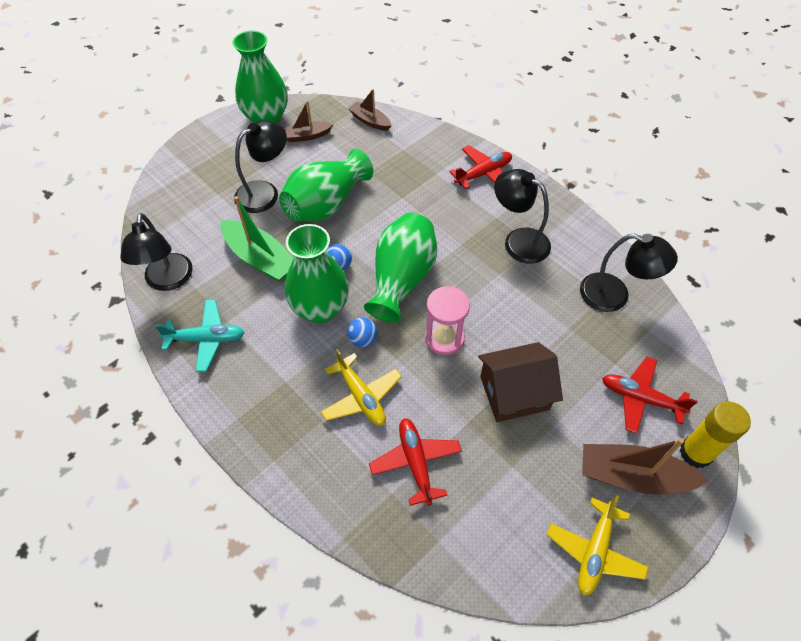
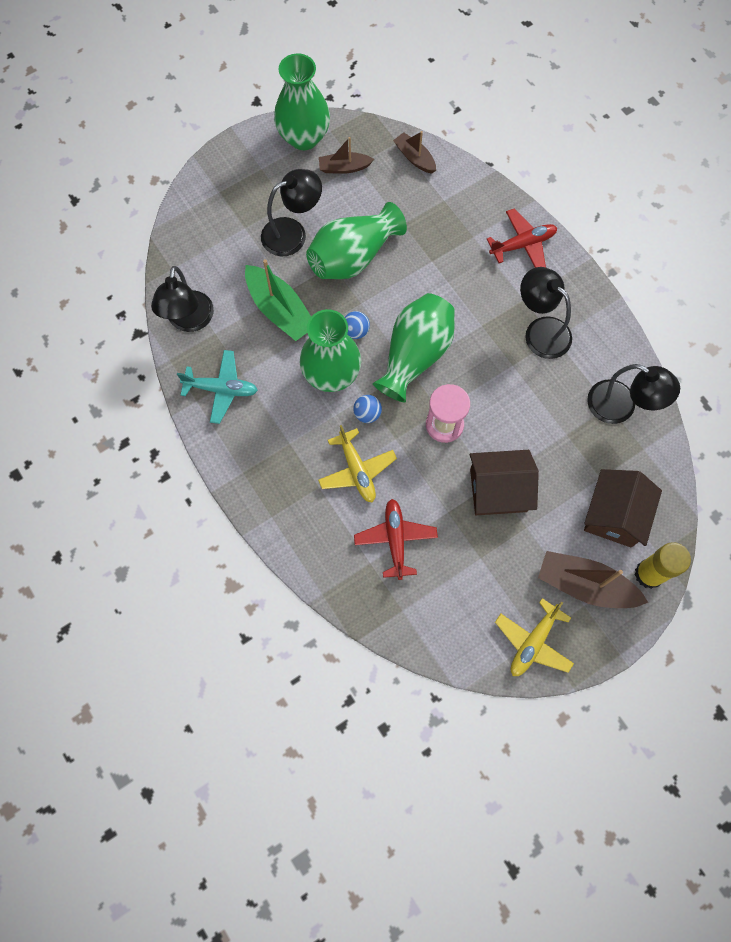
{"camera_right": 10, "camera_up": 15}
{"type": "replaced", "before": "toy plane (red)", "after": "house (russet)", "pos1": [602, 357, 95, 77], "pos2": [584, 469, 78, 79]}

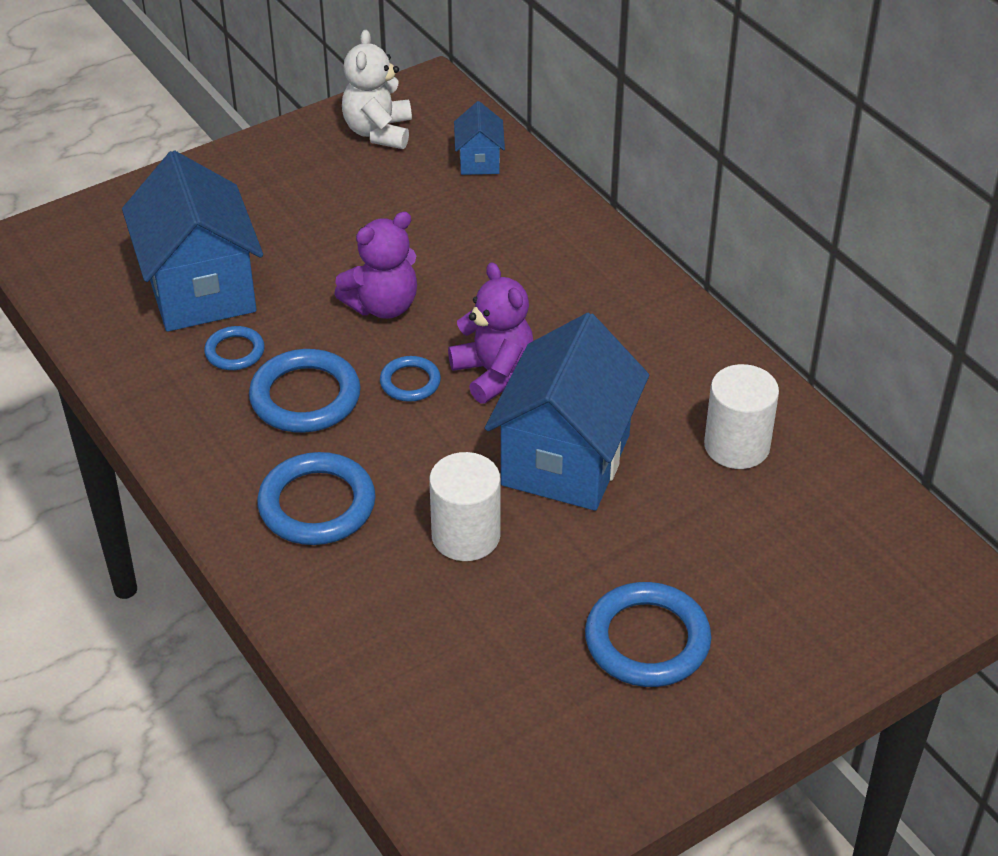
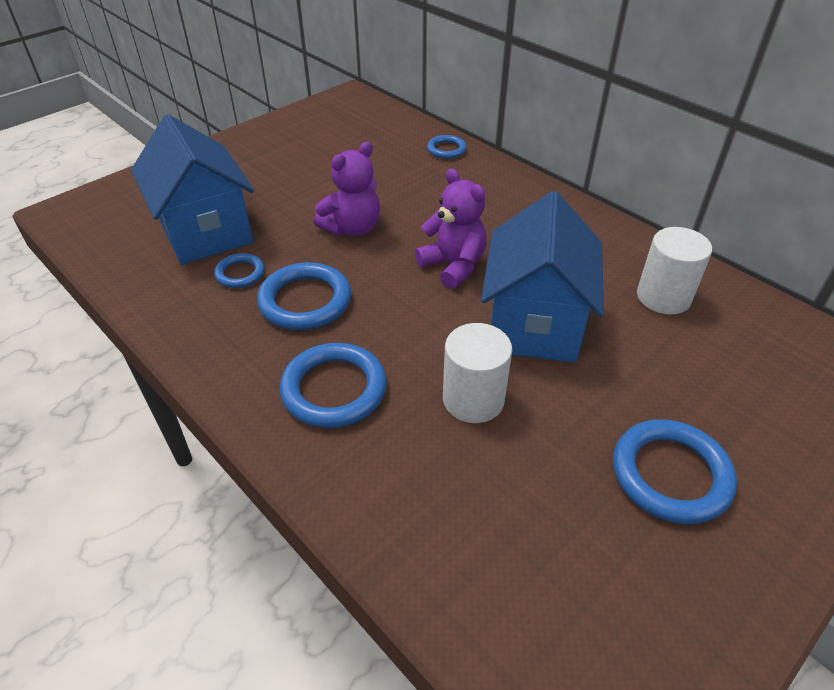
{"camera_right": -10, "camera_up": 0}
{"type": "moved", "before": "torus (blue)", "pos1": [380, 356, 61, 46], "pos2": [427, 135, 39, 24]}
{"type": "removed", "before": "teddy bear (snow-white)", "pos1": [342, 30, 70, 119]}
{"type": "removed", "before": "house (blue)", "pos1": [454, 101, 51, 74]}

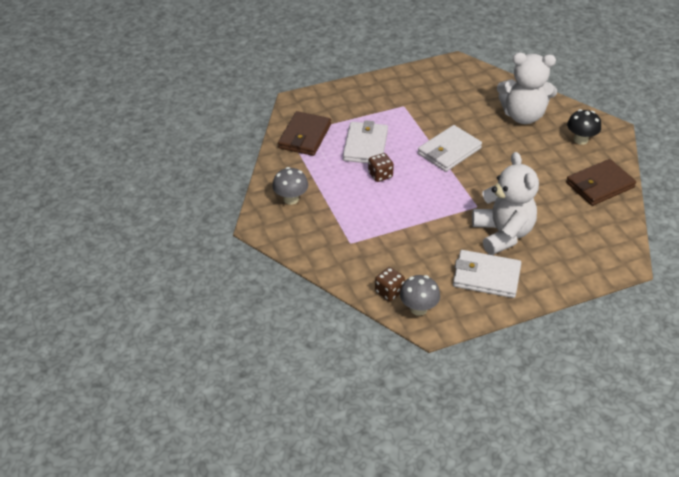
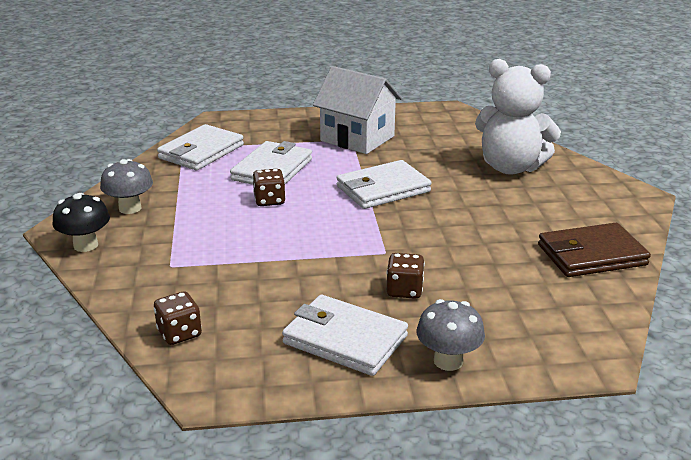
{"camera_right": 15, "camera_up": -15}
{"type": "moved", "before": "toadstool (ebony)", "pos1": [567, 109, 34, 36], "pos2": [52, 193, 58, 59]}
{"type": "recoloured", "before": "wallet (russet)", "after": "wallet (snow-white)", "pos1": [278, 111, 53, 45], "pos2": [157, 124, 87, 46]}
{"type": "added", "after": "house (snow-white)", "pos2": [313, 66, 89, 88]}
{"type": "replaced", "before": "teddy bear (snow-white)", "after": "die (russet)", "pos1": [472, 152, 67, 103], "pos2": [387, 253, 38, 46]}
{"type": "moved", "before": "toadstool (ash-grey)", "pos1": [400, 275, 40, 41], "pos2": [416, 299, 69, 72]}

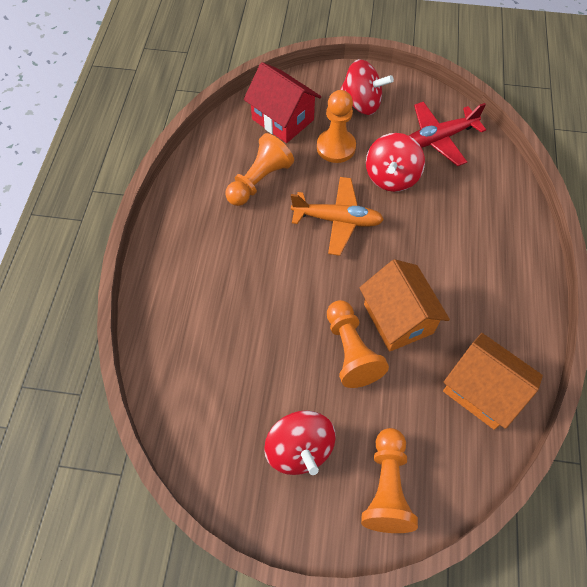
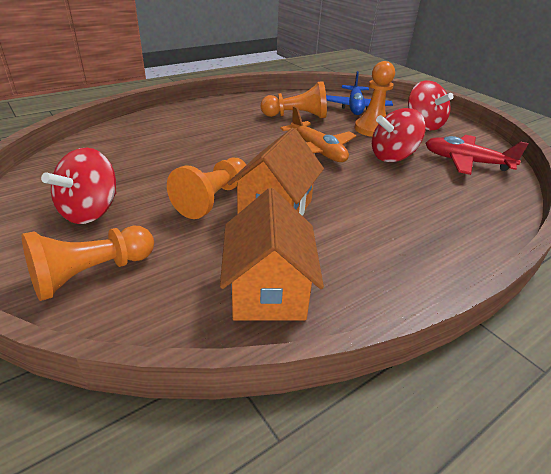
{"camera_right": 45, "camera_up": -25}
{"type": "replaced", "before": "house (red)", "after": "toy plane (blue)", "pos1": [244, 62, 77, 81], "pos2": [326, 71, 67, 44]}

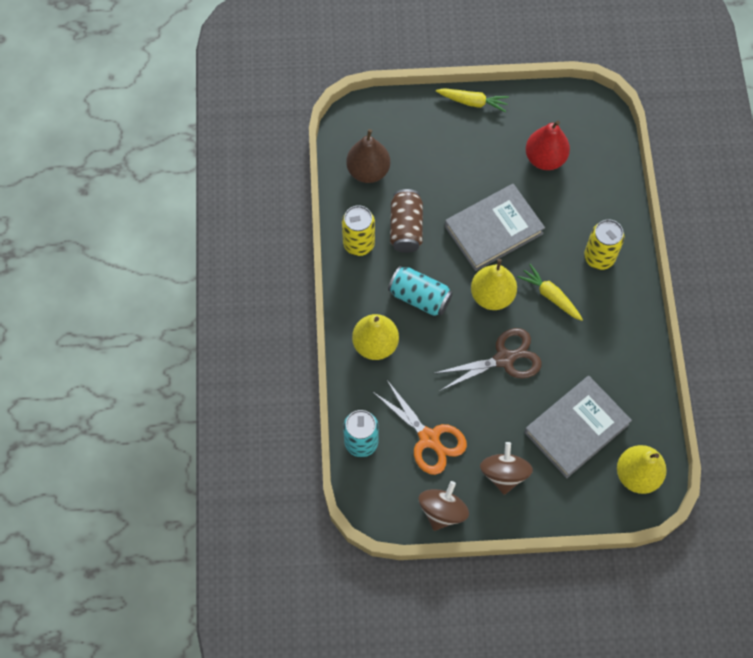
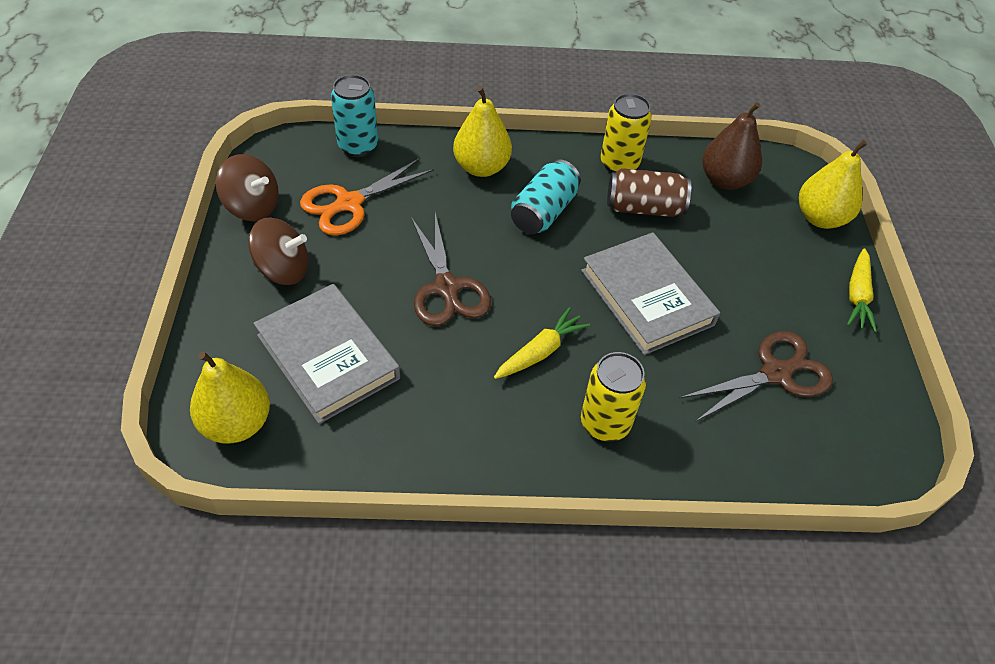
{"camera_right": 90, "camera_up": -15}
{"type": "replaced", "before": "toy pear (red)", "after": "scissors (russet)", "pos1": [525, 121, 45, 49], "pos2": [680, 331, 153, 91]}
{"type": "moved", "before": "toy pear (bright yellow)", "pos1": [471, 259, 46, 51], "pos2": [799, 140, 68, 89]}

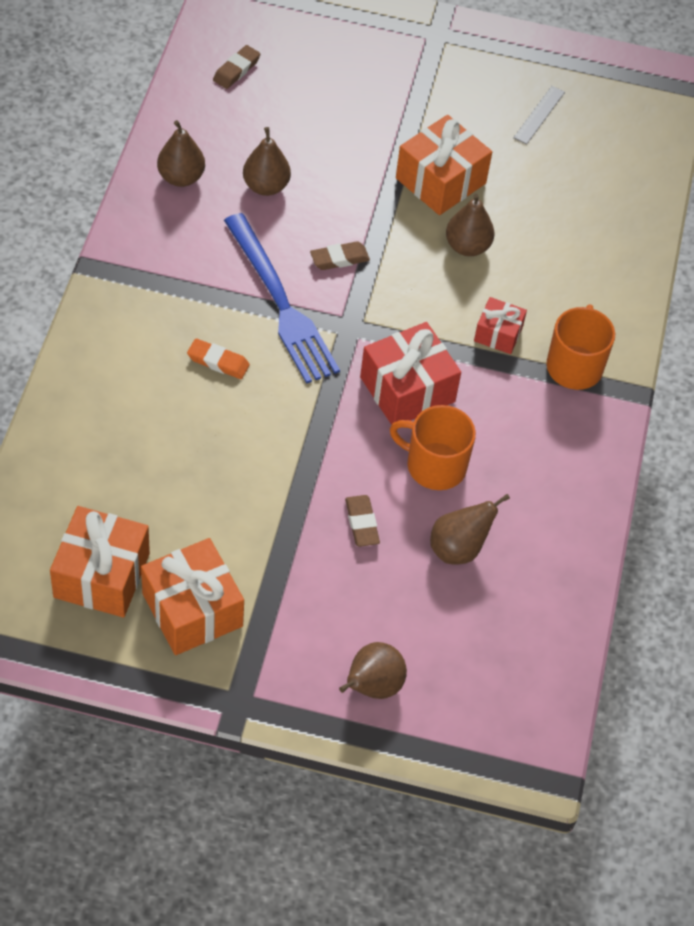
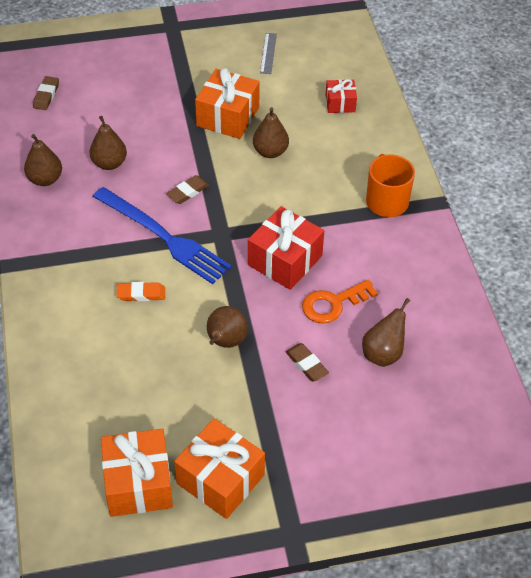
{"camera_right": -20, "camera_up": -5}
{"type": "moved", "before": "toy pear (russet)", "pos1": [339, 642, 68, 57], "pos2": [207, 306, 41, 42]}
{"type": "replaced", "before": "coffee mug (orange-coloured)", "after": "key (orange-coloured)", "pos1": [390, 405, 86, 85], "pos2": [302, 279, 76, 45]}
{"type": "moved", "before": "wrapped gift (red)", "pos1": [474, 297, 53, 57], "pos2": [326, 79, 31, 34]}

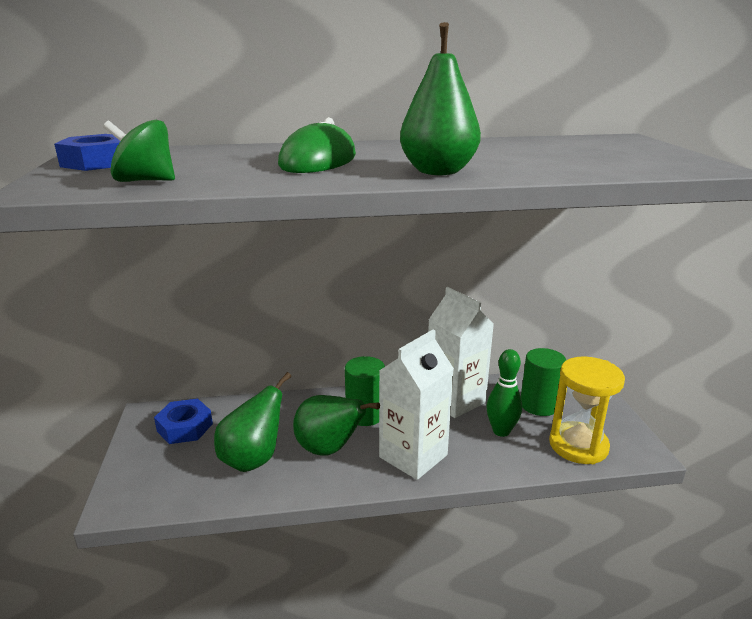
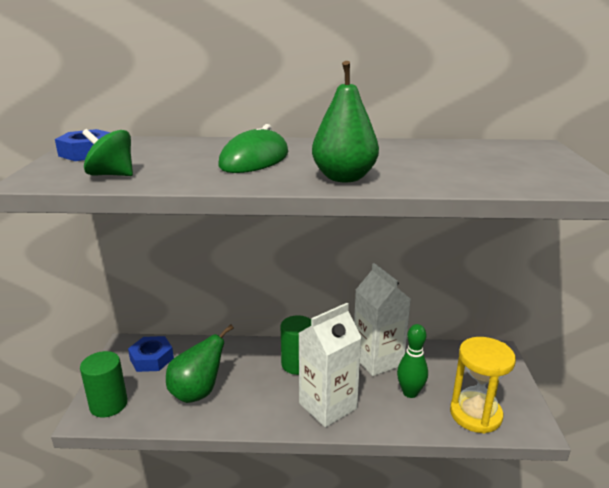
{"camera_right": 10, "camera_up": 0}
{"type": "moved", "before": "cylinder shape (emerald)", "pos1": [521, 348, 45, 68], "pos2": [80, 351, 48, 67]}
{"type": "removed", "before": "toy pear (emerald)", "pos1": [293, 395, 87, 61]}

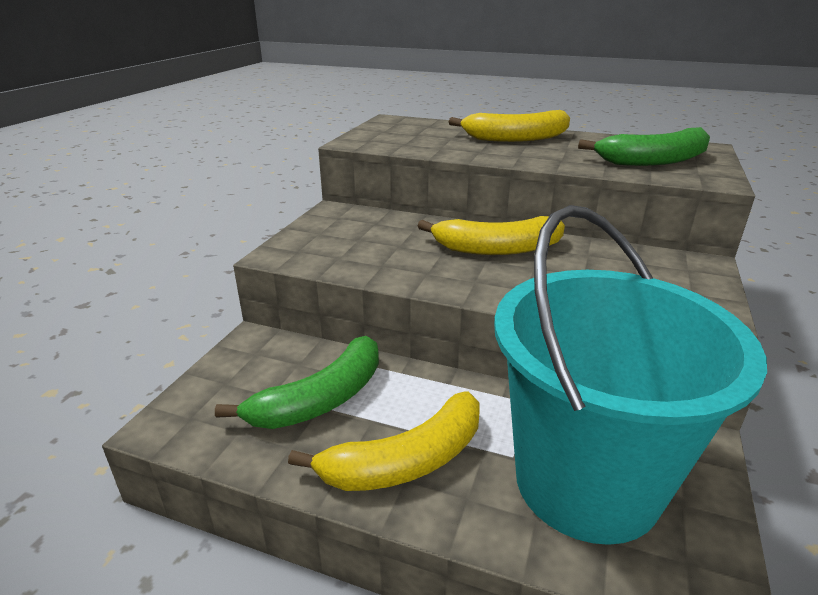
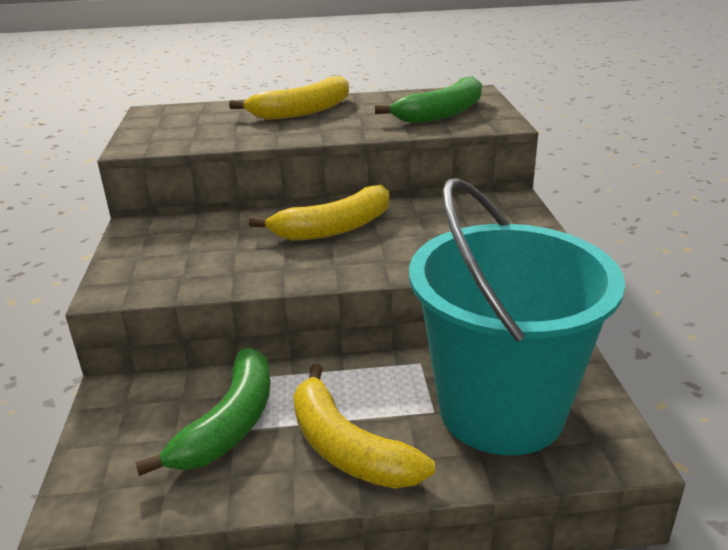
{"camera_right": -25, "camera_up": 0}
{"type": "turned", "before": "banana fruit (bright yellow)", "pos1": [288, 391, 192, 100], "pos2": [293, 364, 142, 125], "turn": 105}

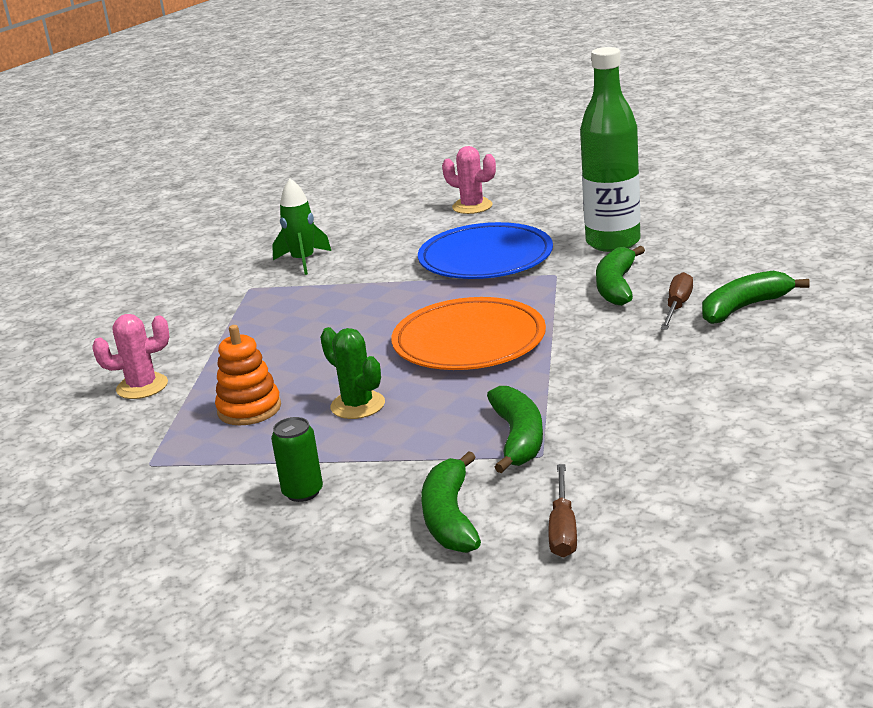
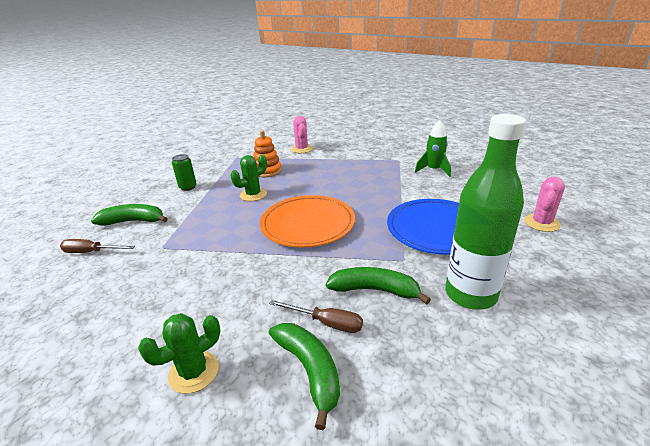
{"camera_right": 90, "camera_up": 5}
{"type": "added", "after": "saguaro cactus (emerald)", "pos2": [138, 313, 82, 81]}
{"type": "removed", "before": "banana fruit (emerald)", "pos1": [487, 386, 56, 87]}

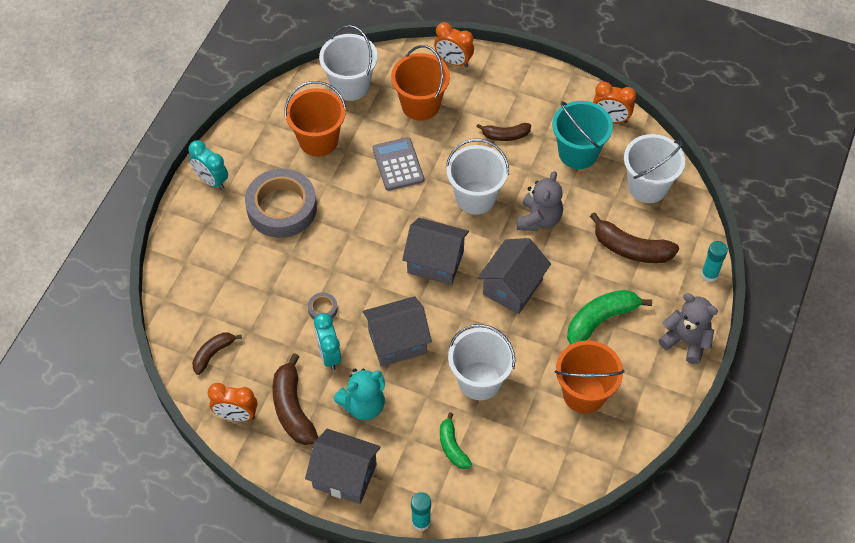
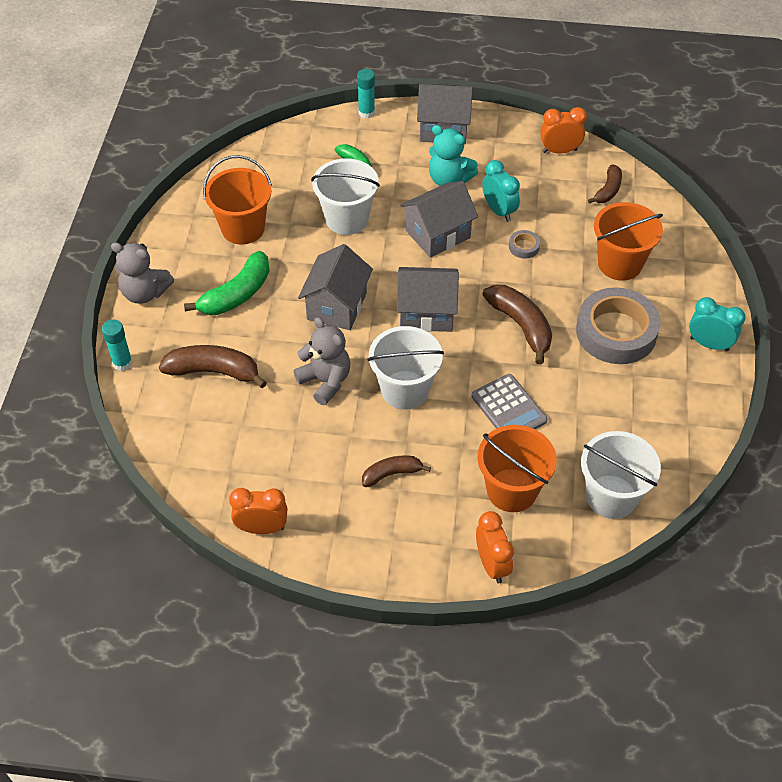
{"camera_right": 165, "camera_up": -5}
{"type": "turned", "before": "teddy bear (ash-grey)", "pos1": [517, 171, 46, 60], "pos2": [293, 317, 57, 88], "turn": 135}
{"type": "turned", "before": "teddy bear (teal)", "pos1": [334, 368, 51, 52], "pos2": [429, 125, 49, 61], "turn": -105}
{"type": "turned", "before": "bedside clock (orange-coloured)", "pos1": [434, 22, 40, 46], "pos2": [476, 511, 38, 72], "turn": 60}
{"type": "moved", "before": "banana fruit (russet)", "pos1": [272, 353, 46, 92], "pos2": [482, 285, 70, 79]}
{"type": "moved", "before": "bucket (orange-coloured)", "pos1": [284, 81, 62, 76], "pos2": [594, 202, 69, 79]}
{"type": "removed", "before": "bucket (teal)", "pos1": [552, 101, 61, 68]}
{"type": "removed", "before": "bucket (snow-white)", "pos1": [624, 134, 61, 69]}

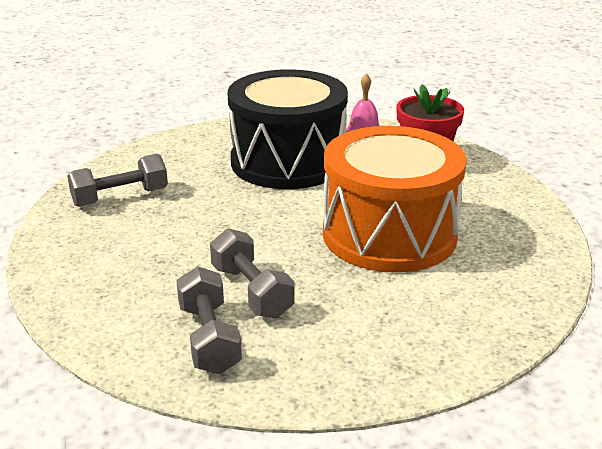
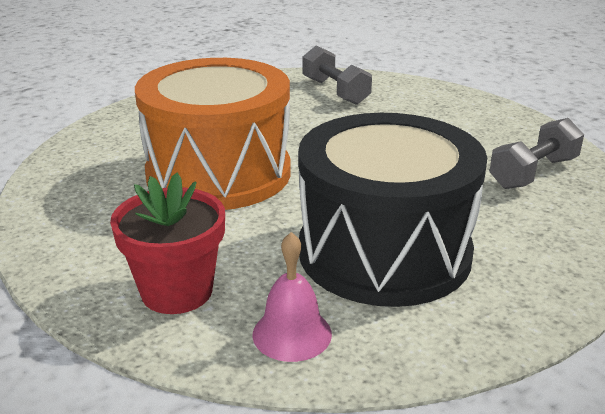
{"camera_right": 165, "camera_up": 0}
{"type": "removed", "before": "dumbbell (ash-grey)", "pos1": [210, 228, 85, 90]}

